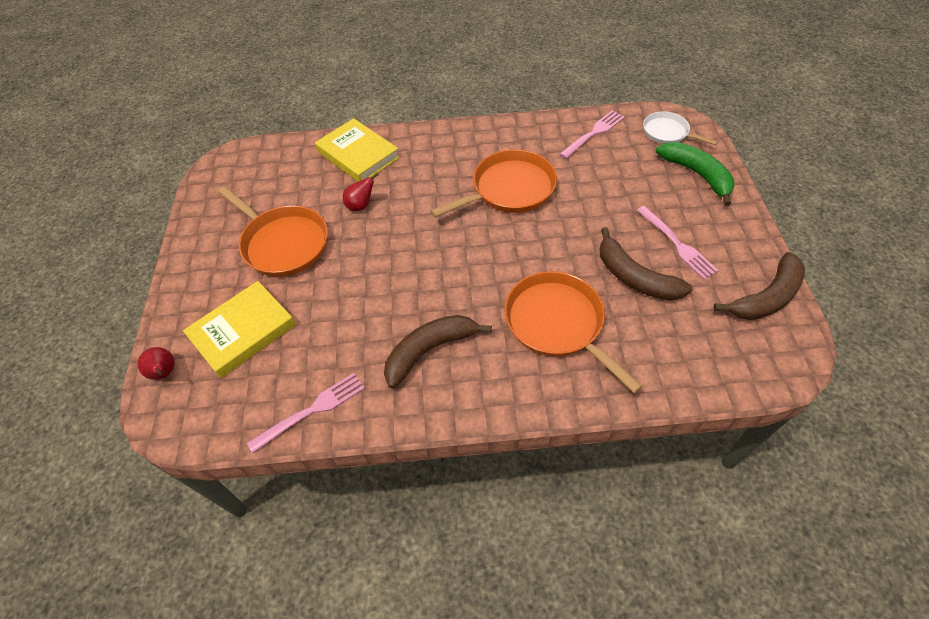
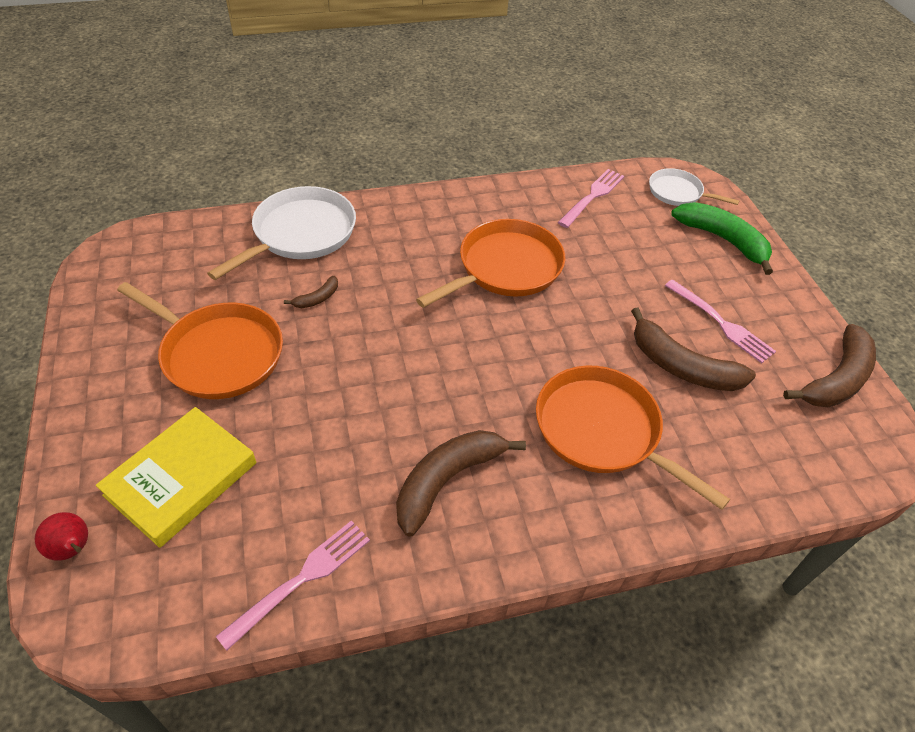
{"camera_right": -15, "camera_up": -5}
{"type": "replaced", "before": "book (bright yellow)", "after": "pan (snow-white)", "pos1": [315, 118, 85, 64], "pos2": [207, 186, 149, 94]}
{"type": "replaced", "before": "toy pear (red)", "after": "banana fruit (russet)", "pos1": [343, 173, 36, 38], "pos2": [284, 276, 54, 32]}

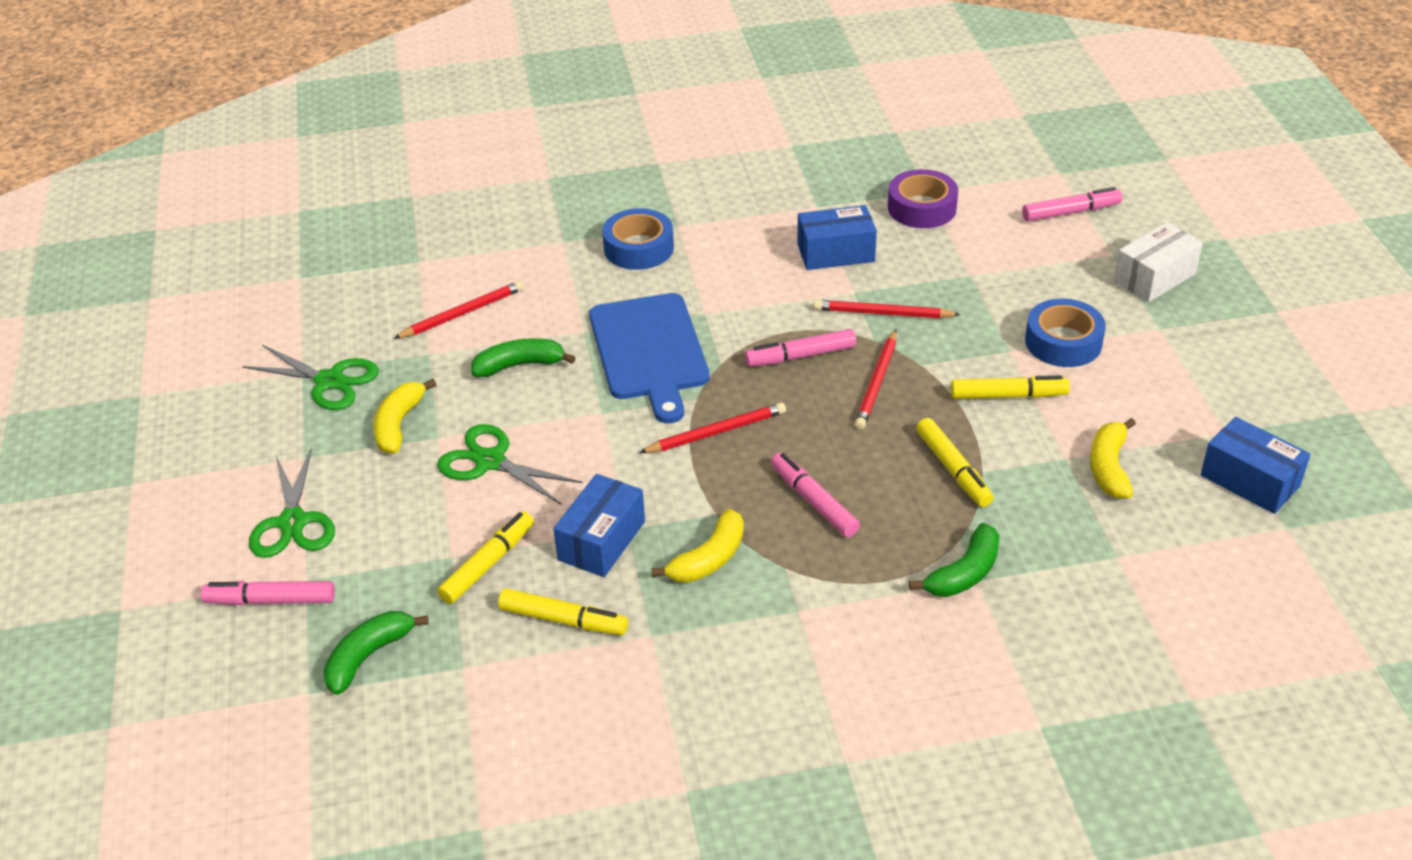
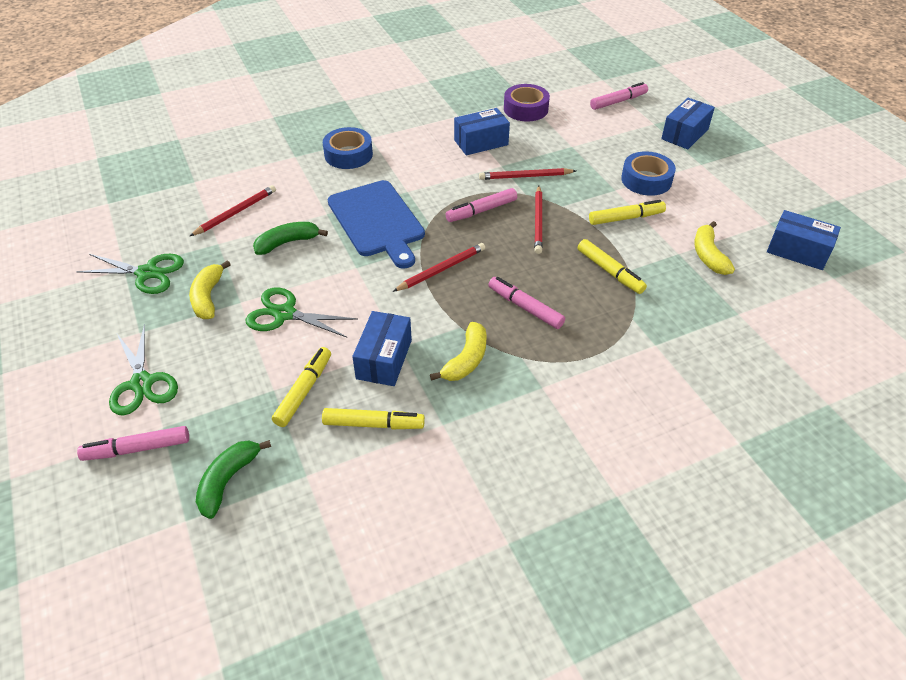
{"camera_right": -15, "camera_up": 5}
{"type": "recoloured", "before": "package (snow-white)", "after": "package (blue)", "pos1": [1114, 222, 89, 80], "pos2": [661, 98, 54, 51]}
{"type": "removed", "before": "banana fruit (emerald)", "pos1": [909, 523, 90, 74]}

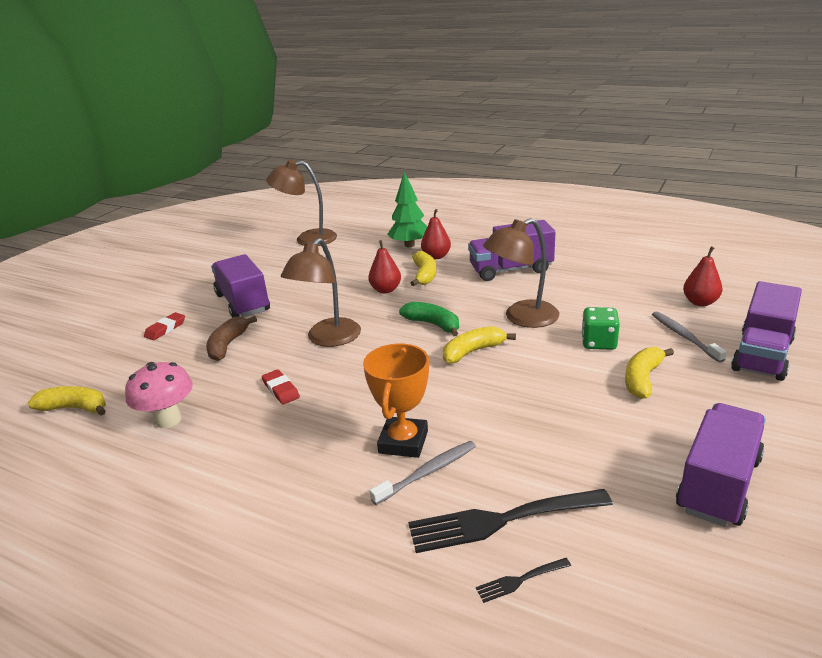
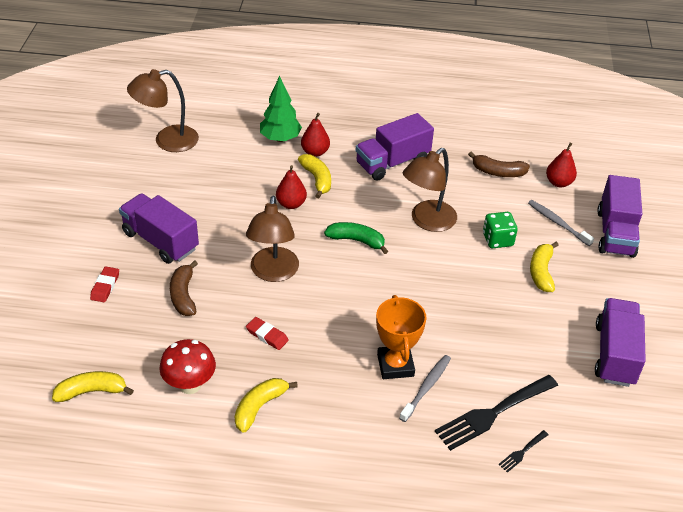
{"camera_right": -25, "camera_up": 15}
{"type": "recoloured", "before": "toadstool (rose-pink)", "after": "toadstool (red)", "pos1": [125, 362, 68, 66], "pos2": [159, 339, 57, 55]}
{"type": "moved", "before": "banana fruit (bright yellow)", "pos1": [443, 326, 73, 38], "pos2": [234, 378, 64, 55]}
{"type": "added", "after": "banana fruit (russet)", "pos2": [468, 152, 62, 25]}

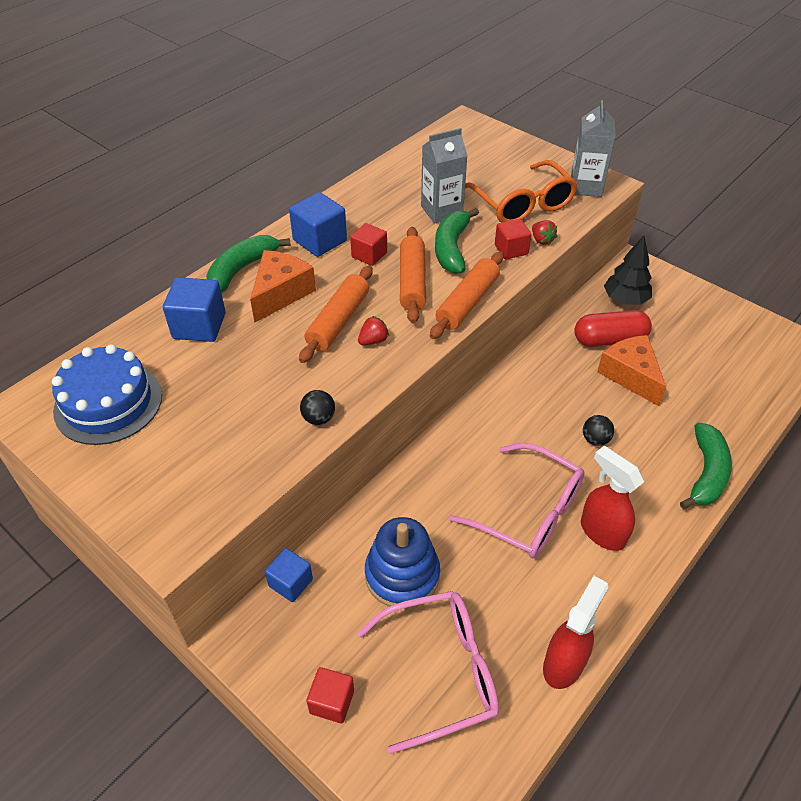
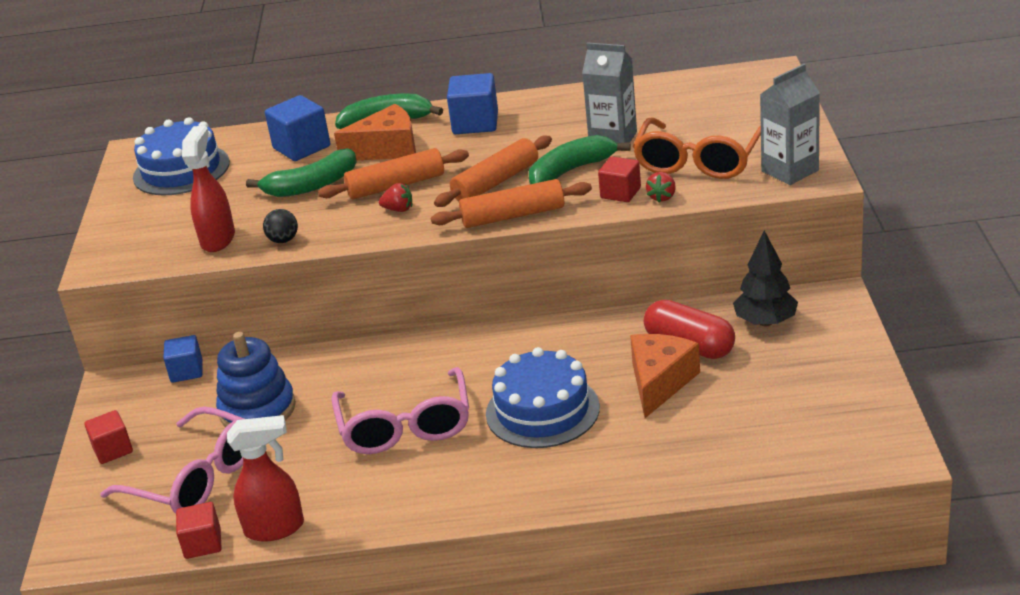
{"camera_right": 50, "camera_up": -15}
{"type": "moved", "before": "solid cube (red)", "pos1": [350, 223, 37, 43], "pos2": [176, 502, 46, 57]}
{"type": "moved", "before": "sprayer (red)", "pos1": [581, 446, 63, 105], "pos2": [182, 126, 53, 126]}
{"type": "moved", "before": "banana fruit (emerald)", "pos1": [680, 422, 52, 87], "pos2": [246, 148, 111, 49]}
{"type": "replaced", "before": "play ball (ebony)", "after": "cake (blue)", "pos1": [583, 415, 31, 31], "pos2": [486, 347, 114, 101]}

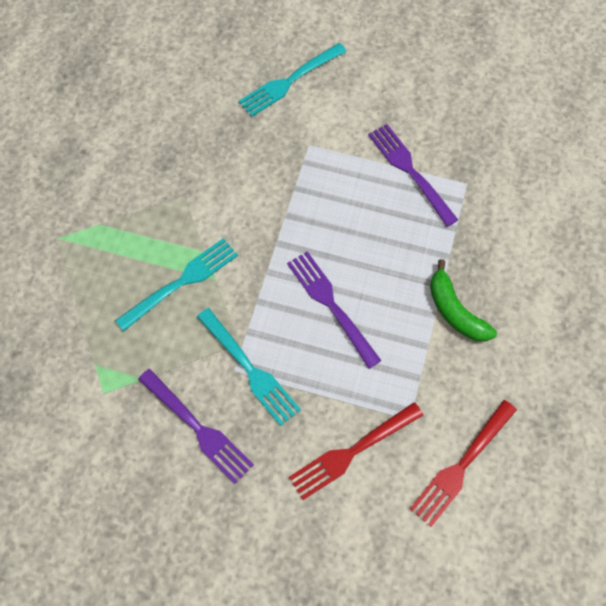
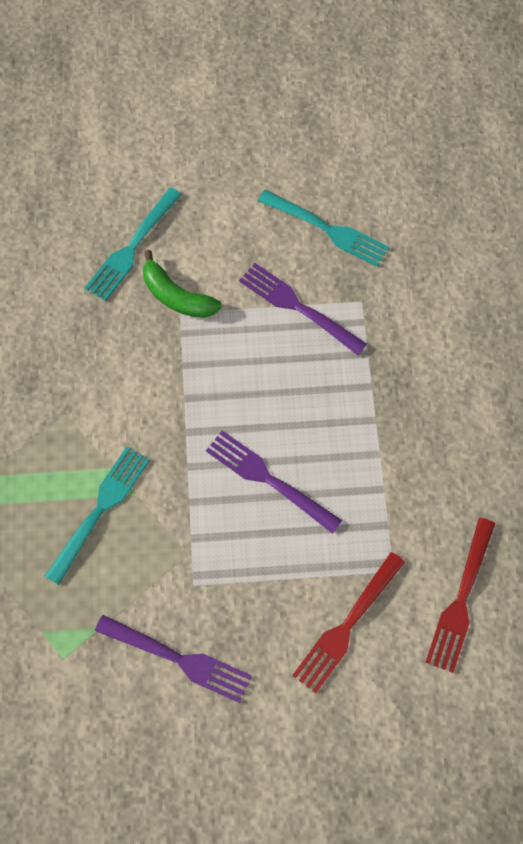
{"camera_right": -20, "camera_up": 0}
{"type": "moved", "before": "banana fruit (emerald)", "pos1": [430, 259, 67, 83], "pos2": [143, 250, 79, 68]}
{"type": "moved", "before": "dinner fork (teal)", "pos1": [197, 308, 104, 118], "pos2": [258, 190, 131, 77]}

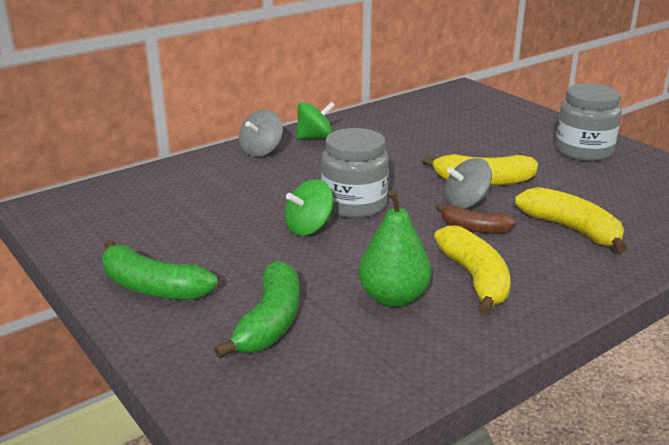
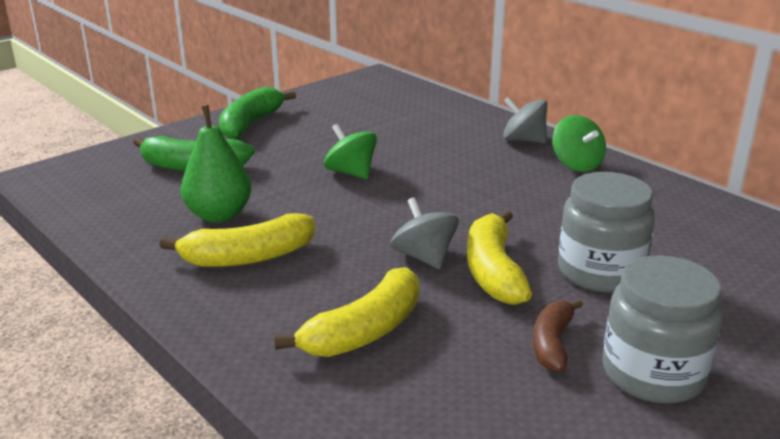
{"camera_right": 85, "camera_up": 0}
{"type": "moved", "before": "banana fruit (russet)", "pos1": [436, 204, 81, 30], "pos2": [533, 299, 50, 73]}
{"type": "moved", "before": "preserve jar (ash-grey)", "pos1": [321, 128, 68, 90], "pos2": [558, 172, 97, 120]}

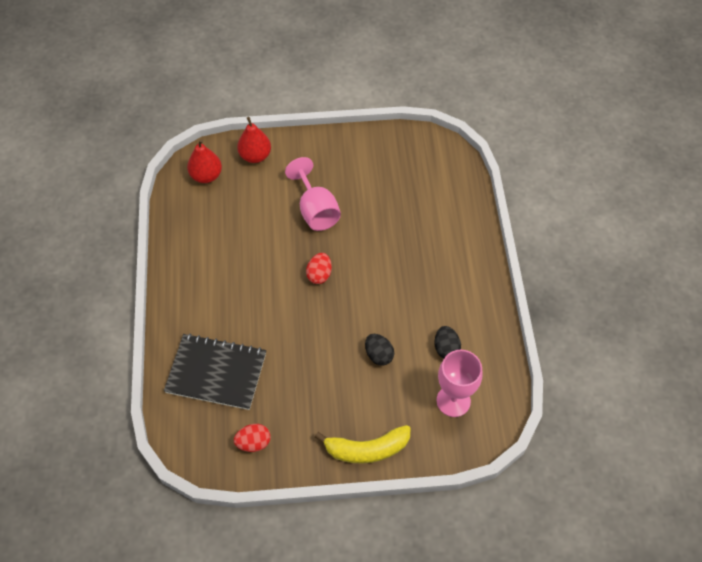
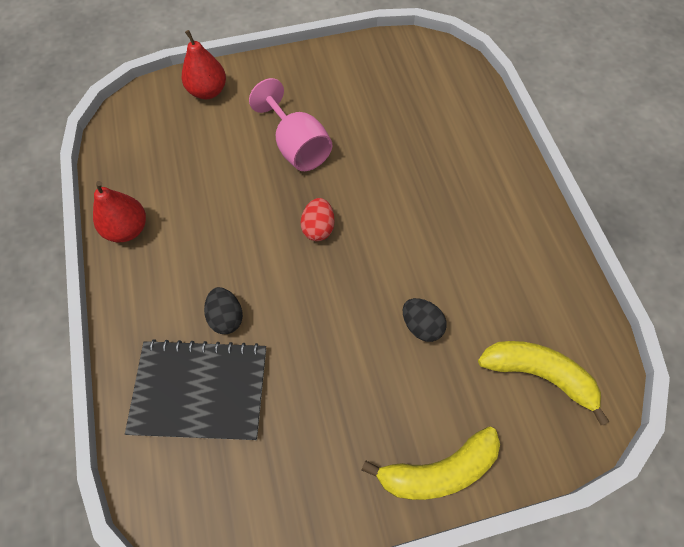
{"camera_right": -10, "camera_up": 5}
{"type": "moved", "before": "toy pear (red)", "pos1": [187, 139, 35, 44], "pos2": [93, 181, 53, 61]}
{"type": "moved", "before": "egg (ebony)", "pos1": [435, 326, 26, 33], "pos2": [204, 287, 39, 47]}
{"type": "replaced", "before": "chalice (rose-pink)", "after": "banana fruit (bright yellow)", "pos1": [437, 350, 45, 67], "pos2": [478, 341, 131, 84]}
{"type": "removed", "before": "egg (red)", "pos1": [234, 424, 37, 28]}

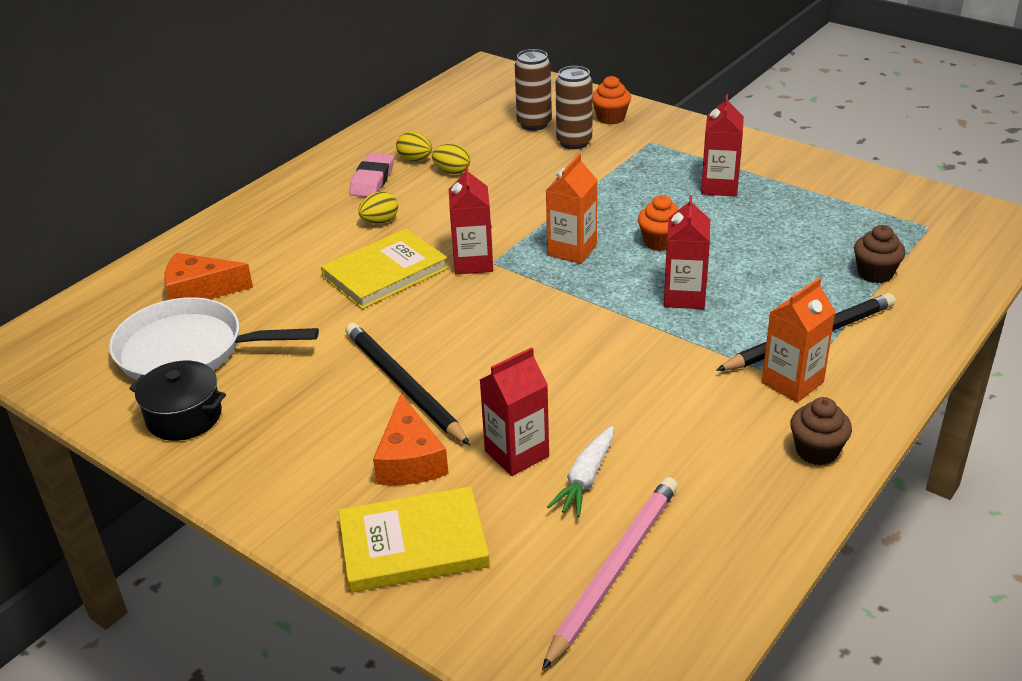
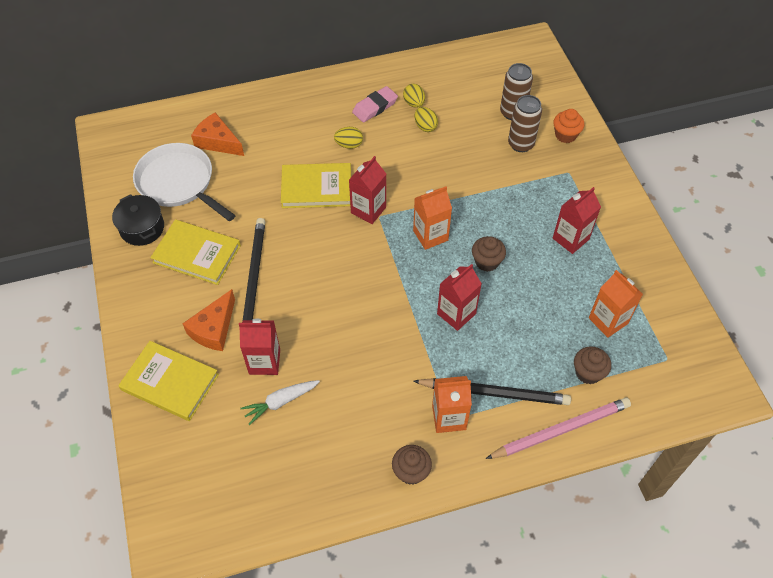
{"camera_right": 35, "camera_up": 20}
{"type": "added", "after": "book (bright yellow)", "pos2": [150, 219, 91, 66]}
{"type": "recoloured", "before": "muffin (orange-coloured)", "after": "muffin (russet)", "pos1": [638, 195, 41, 56], "pos2": [472, 236, 34, 36]}
{"type": "moved", "before": "wooden pencil (rose-pink)", "pos1": [542, 477, 136, 193], "pos2": [486, 397, 145, 62]}
{"type": "added", "after": "juice carton (orange-coloured)", "pos2": [589, 270, 54, 68]}

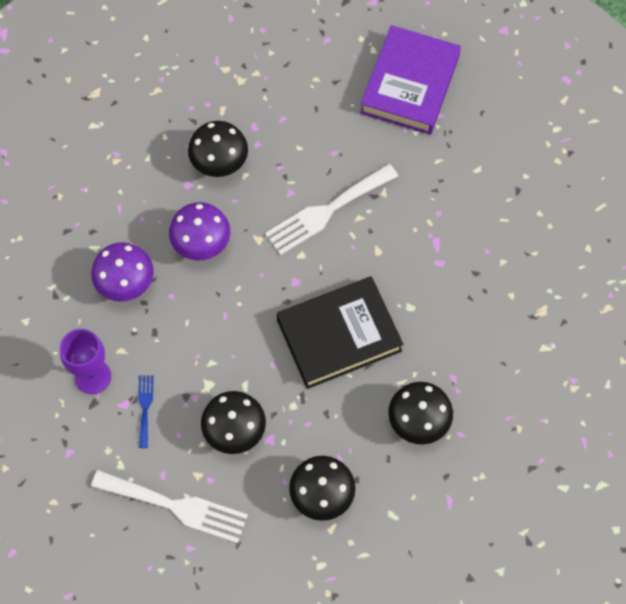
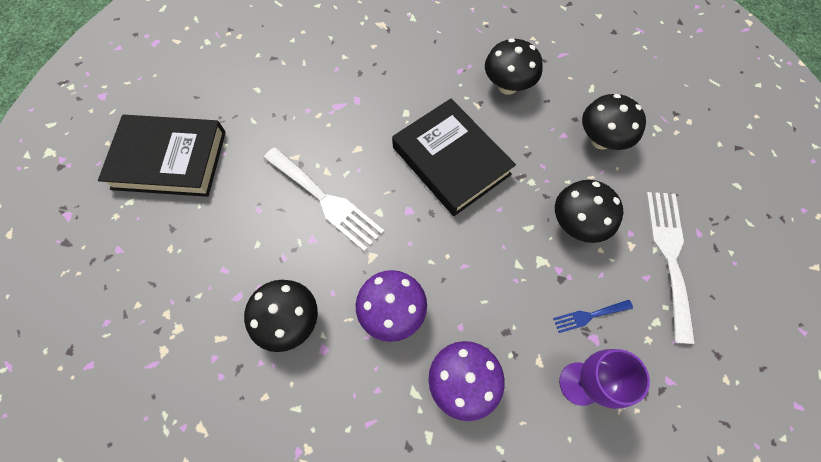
{"camera_right": -105, "camera_up": 0}
{"type": "recoloured", "before": "book (purple)", "after": "book (ebony)", "pos1": [360, 25, 101, 110], "pos2": [98, 115, 128, 82]}

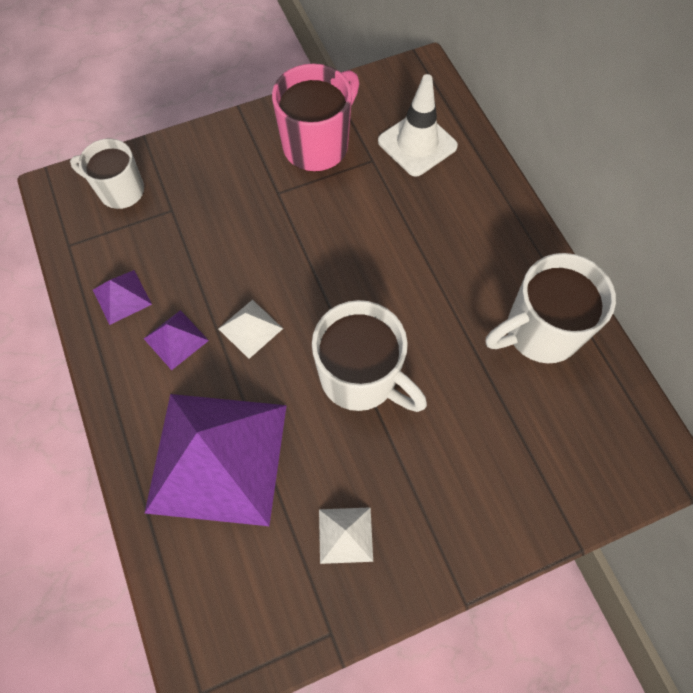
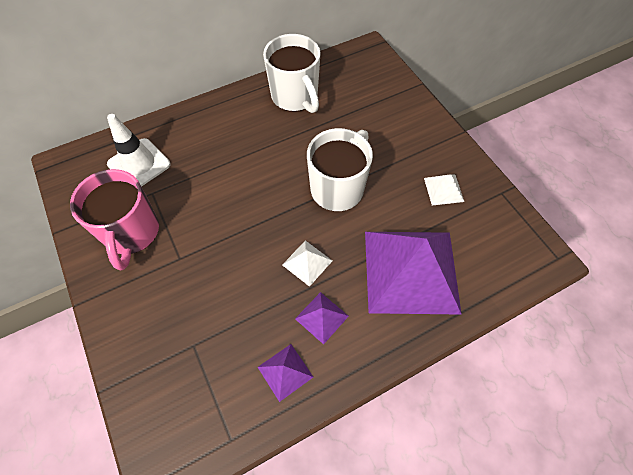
{"camera_right": -95, "camera_up": -5}
{"type": "turned", "before": "coffee mug (rose-pink)", "pos1": [272, 64, 88, 108], "pos2": [70, 169, 89, 102], "turn": -135}
{"type": "removed", "before": "coffee mug (snow-white)", "pos1": [70, 138, 74, 71]}

